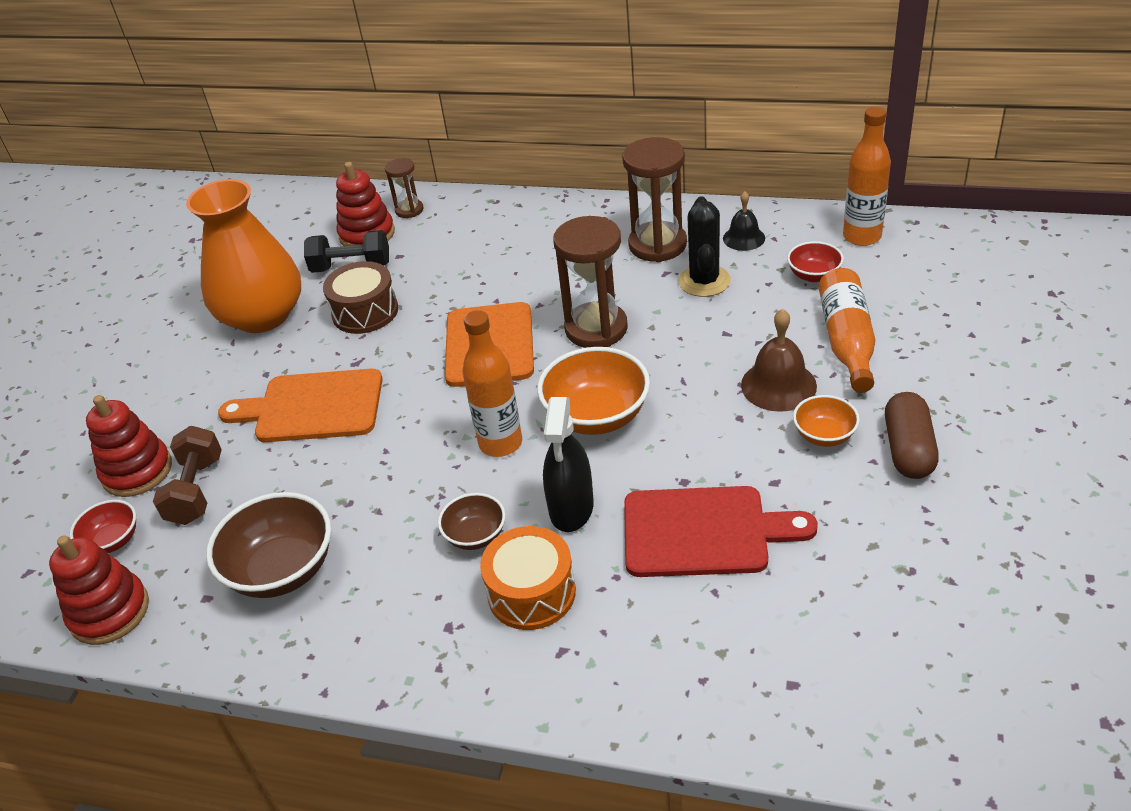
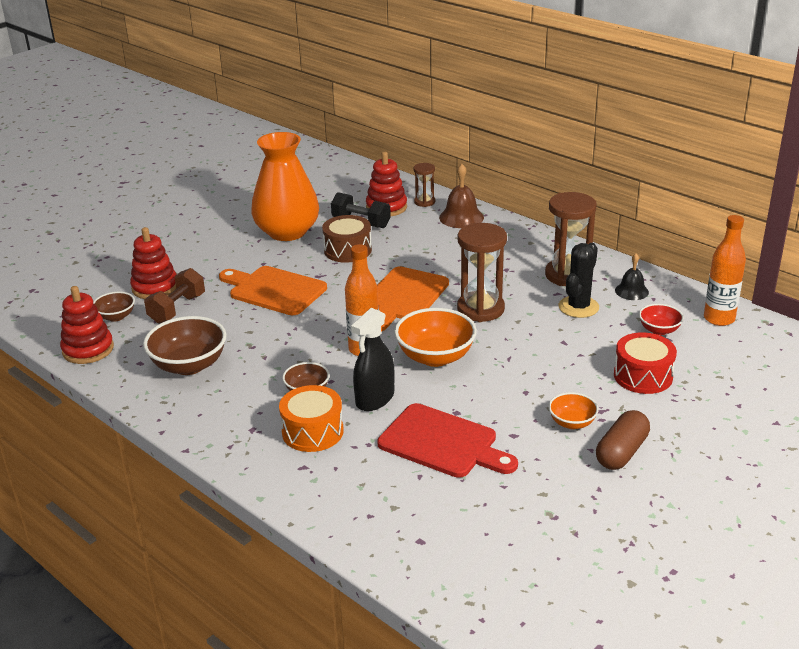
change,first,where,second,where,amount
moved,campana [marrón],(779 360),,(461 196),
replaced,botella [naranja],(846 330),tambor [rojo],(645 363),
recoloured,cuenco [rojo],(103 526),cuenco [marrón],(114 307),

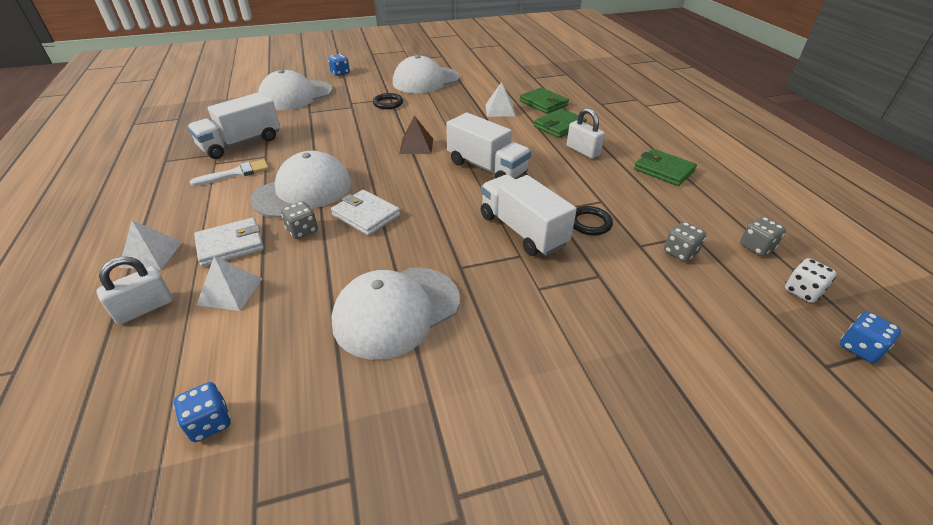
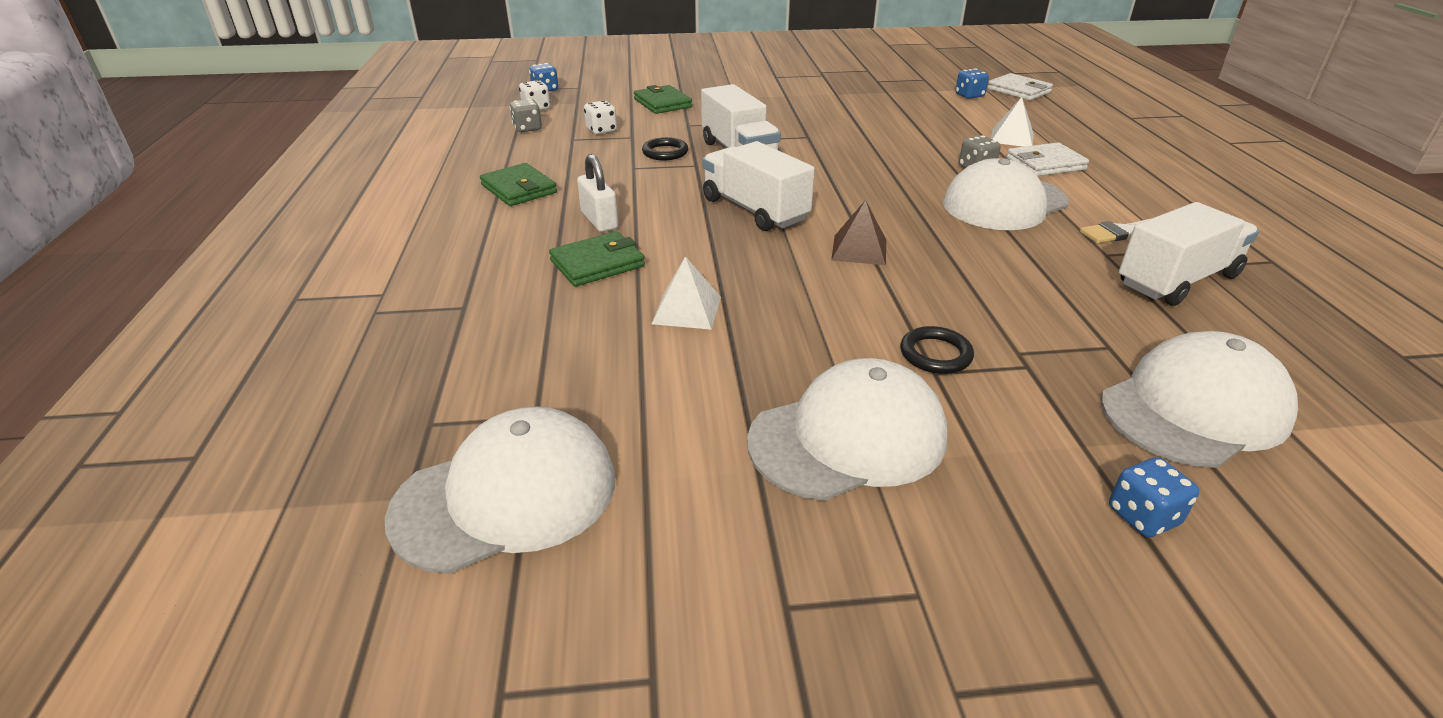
change,first,where,second,where,amount
removed,candado [blanco],(134 291),,,
removed,pirámide [blanco],(150 245),,,
moved,cartera [blanco],(365 213),,(1020 86),
moved,gorra [blanco],(395 314),,(500 490),
moved,cartera [verde],(544 101),,(663 99),
recoloured,dado [gris],(685 242),dado [blanco],(600 117),

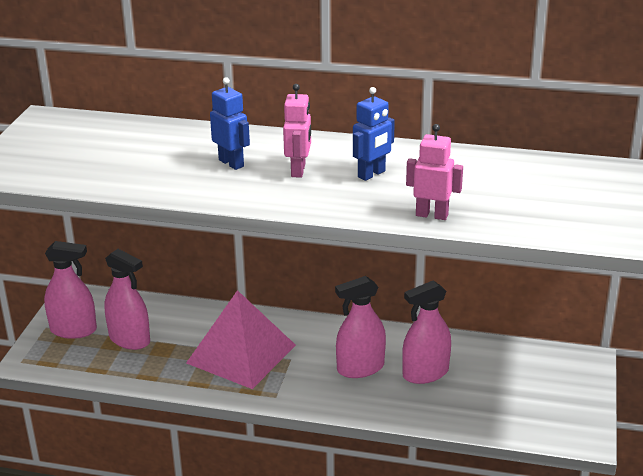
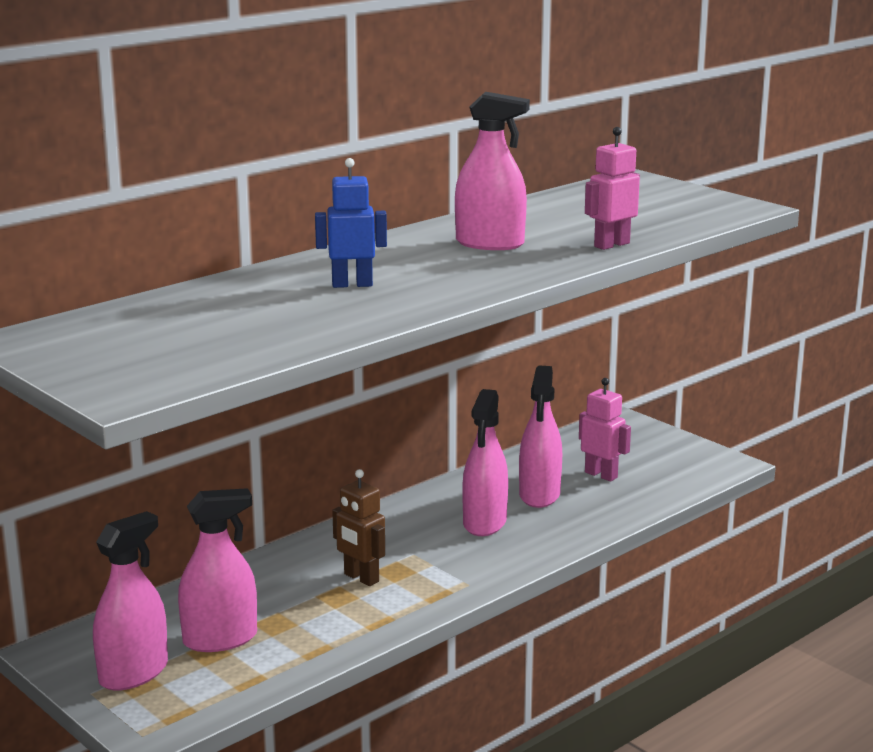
change,first,where,second,where,amount
moved,robot [rosa],(297 131),,(605 429),
replaced,pirámide [rosa],(241 339),robot [marrón],(358 527),
replaced,robot [azul],(374 134),pulverizador [rosa],(492 171),

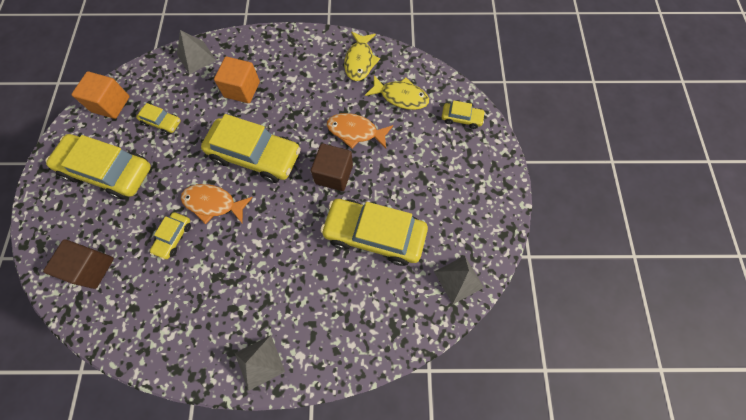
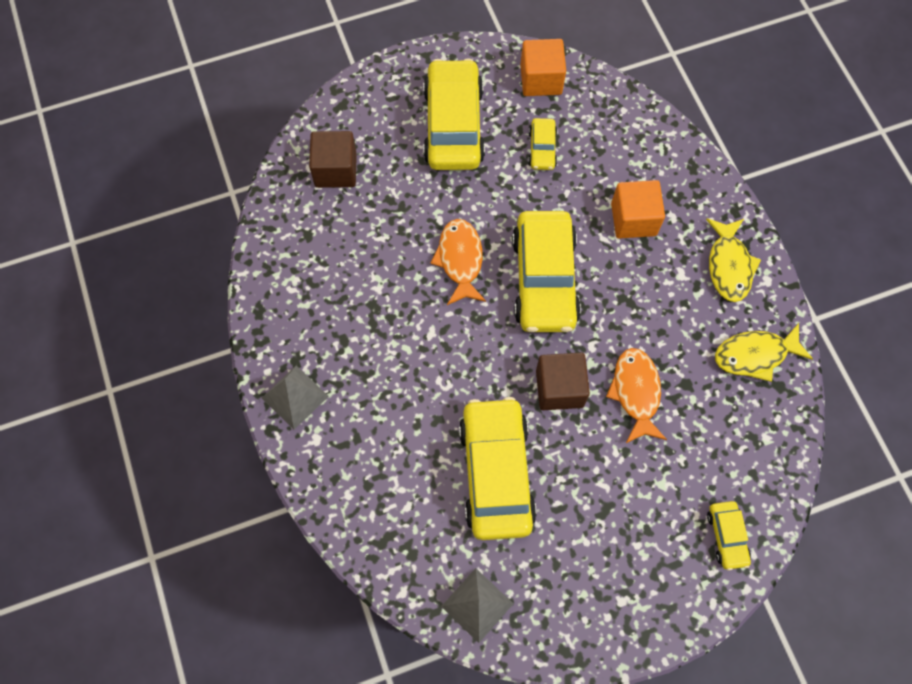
change,first,where,second,where,amount
removed,coche [amarillo],(170 236),,,
removed,pirámide [gris],(196 52),,,
moved,pez [amarillo],(397 92),,(733 260),

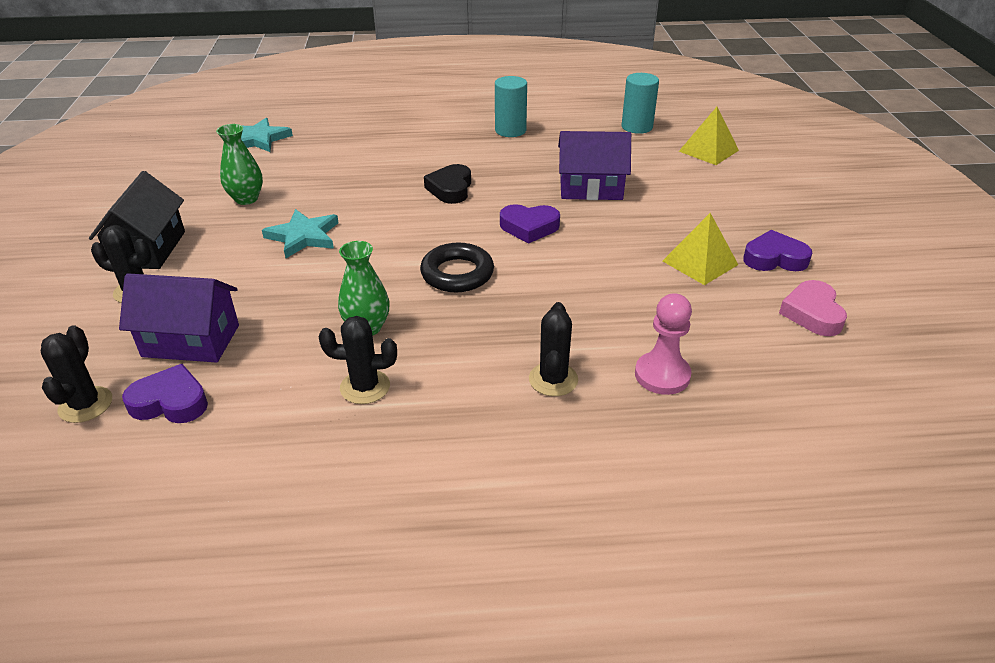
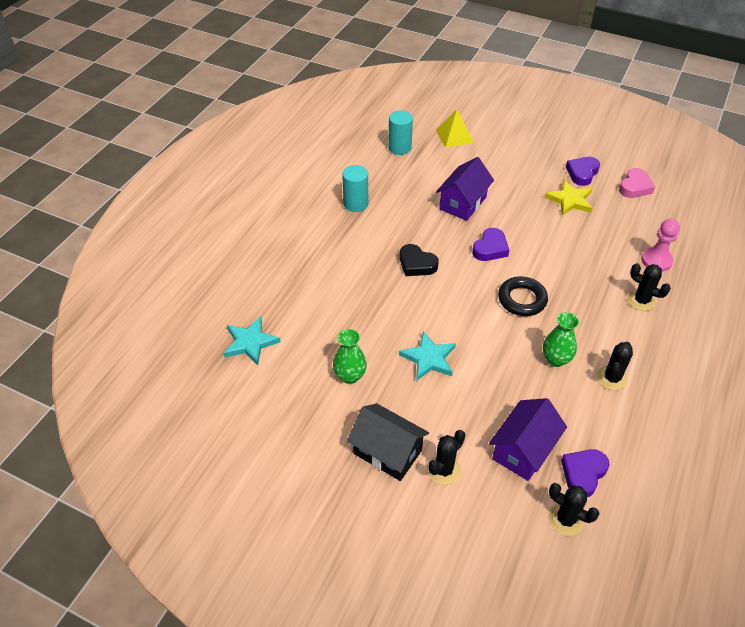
change,first,where,second,where,amount
replaced,pirámide [amarillo],(700 249),estrella [amarillo],(569 198),
turned,corazón [rosa],(813 308),,(637 183),90 degrees counterclockwise

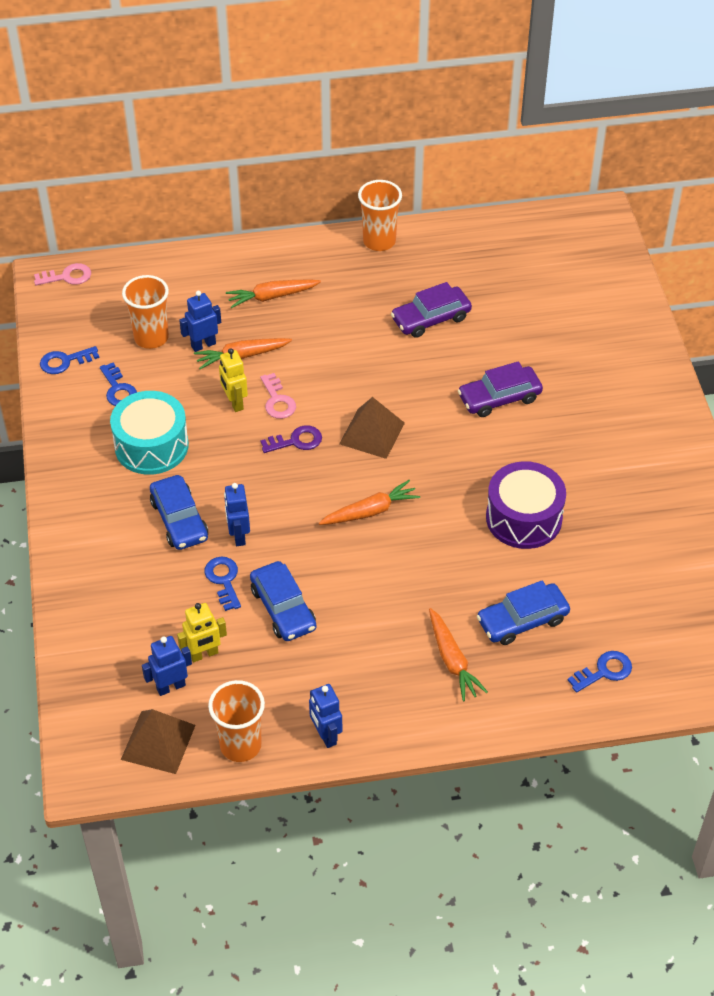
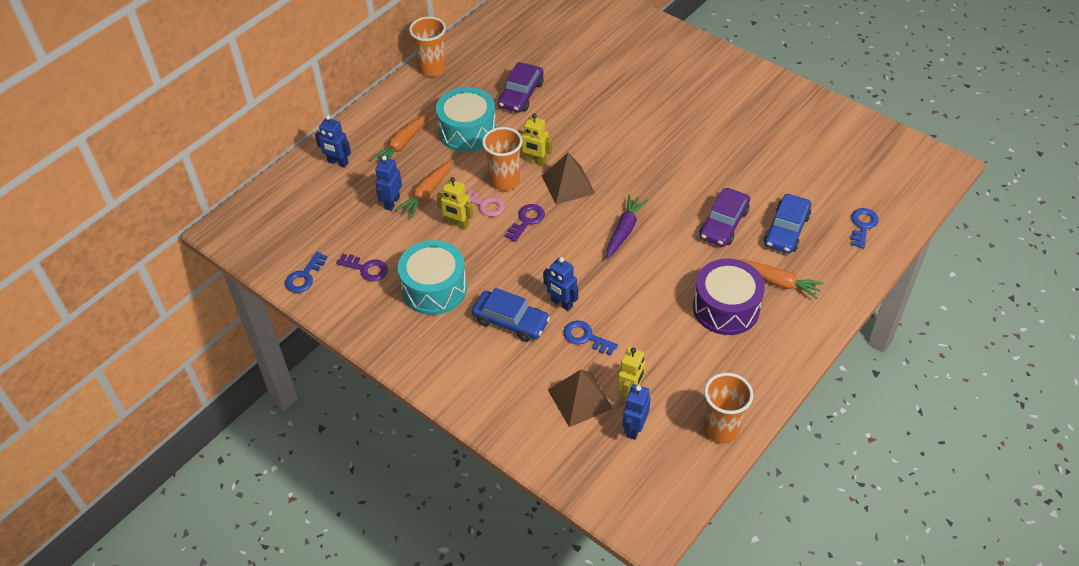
change,first,where,second,where,amount
removed,llave [rosa],(62 274),,,
removed,coche [azul],(283 601),,,
added,,,tambor [turquesa],(466 119),
added,,,robot [amarillo],(535 139),
moved,pirámide [marrón],(158 741),,(580 398),
moved,vaso [naranja],(145 312),,(502 159),
moved,robot [azul],(325 716),,(333 141),
moved,coche [morado],(500 389),,(725 217),
moved,tambor [morado],(526 505),,(729 296),
recoloured,llave [azul],(118 384),llave [morado],(362 268),
recoloured,zanahoria [naranja],(369 502),zanahoria [morado],(627 226),

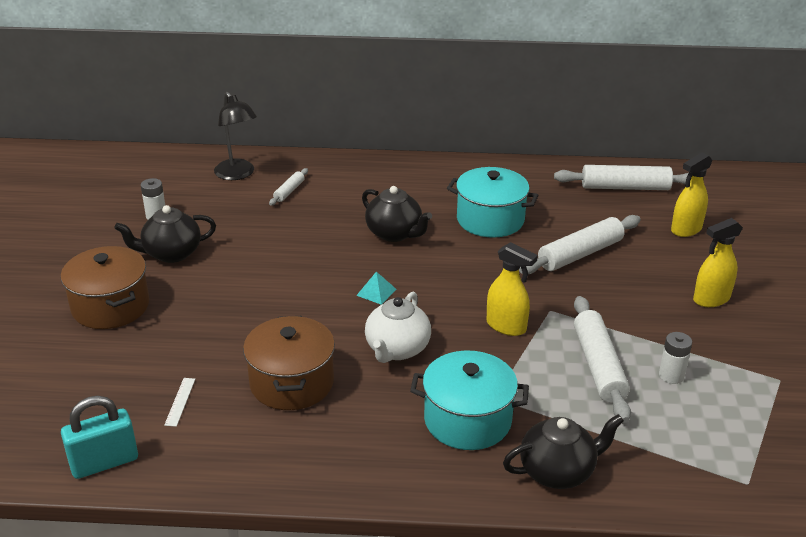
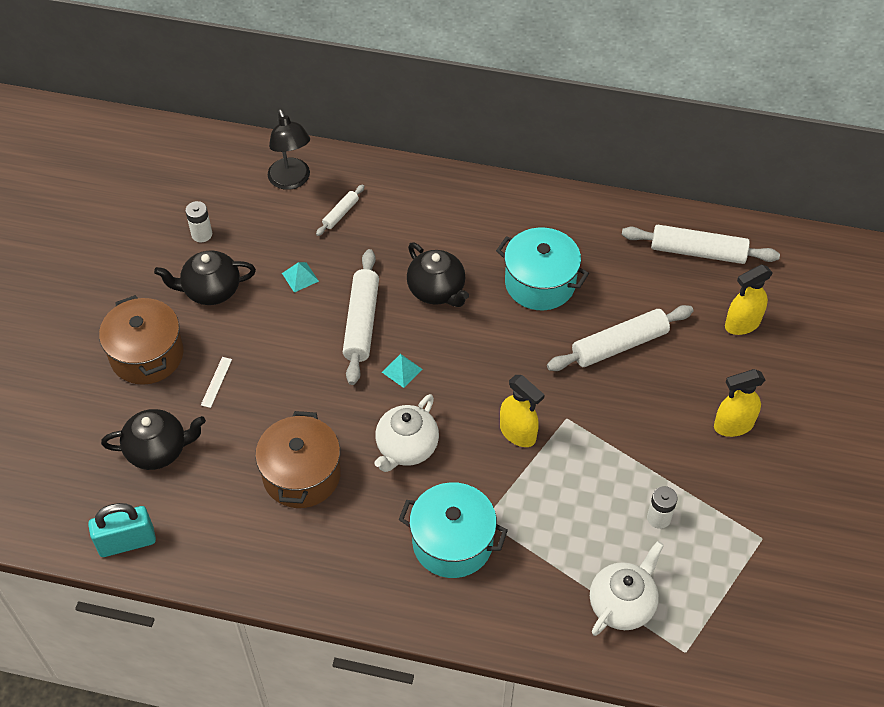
change,first,where,second,where,amount
added,,,pirámide [turquesa],(300 277),
added,,,tetera [blanco],(627 588),
moved,regla [blanco],(179 402),,(216 382),
moved,tetera [negro],(563 451),,(153 439),
moved,rodillo [blanco],(602 359),,(361 317),

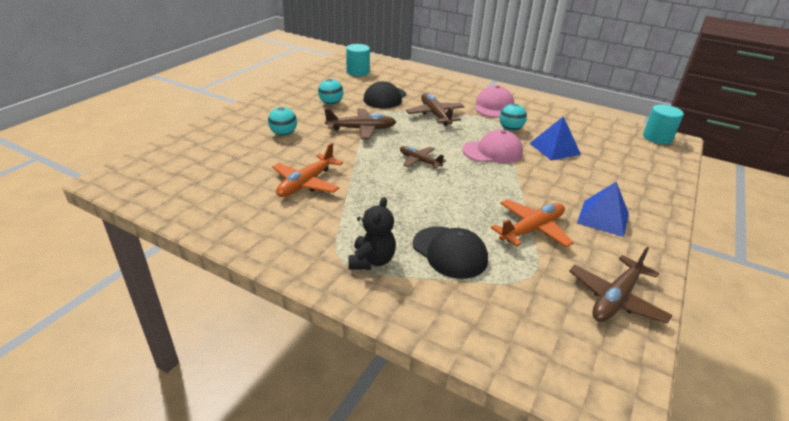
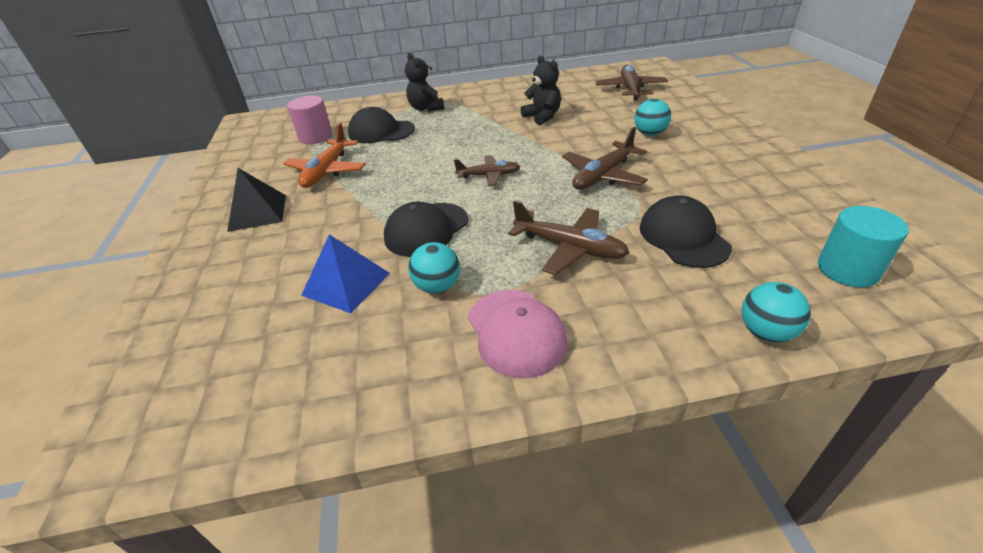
change,first,where,second,where,amount
removed,cilindro [turquesa],(663 124),,,
added,,,cilindro [rosa],(310 120),
moved,pelota [turquesa],(330 92),,(776 312),
moved,avión [marrón],(621 285),,(631 83),
replaced,avión [naranja],(307 170),osito [negro],(541 90),
recoloured,gorra [rosa],(492 146),gorra [negro],(426 229),
recoloured,pirámide [azul],(603 209),pirámide [negro],(256 200),

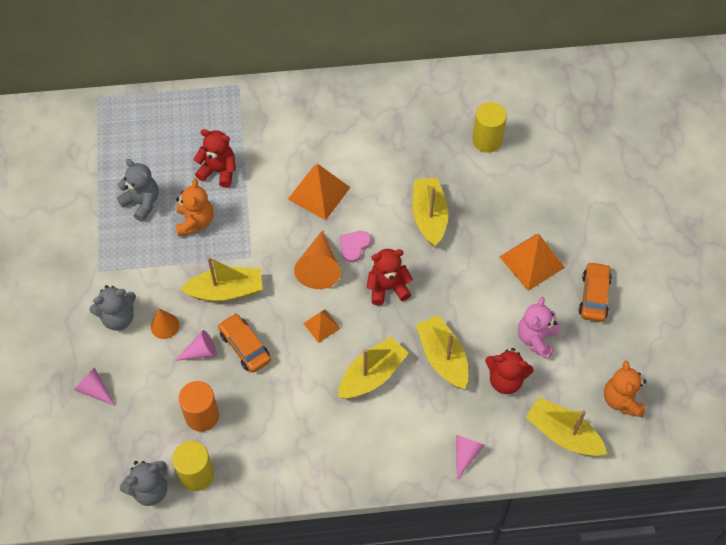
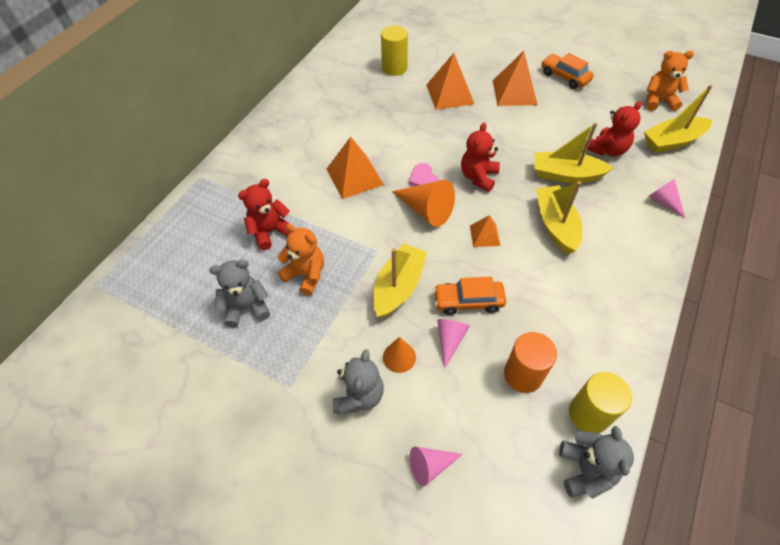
change,first,where,second,where,amount
removed,barco [amarillo],(430 212),,,
removed,osito [rosa],(538 328),,,
added,,,pirámide [naranja],(450 81),
turned,osito [naranja],(625 388),,(670 81),150 degrees clockwise

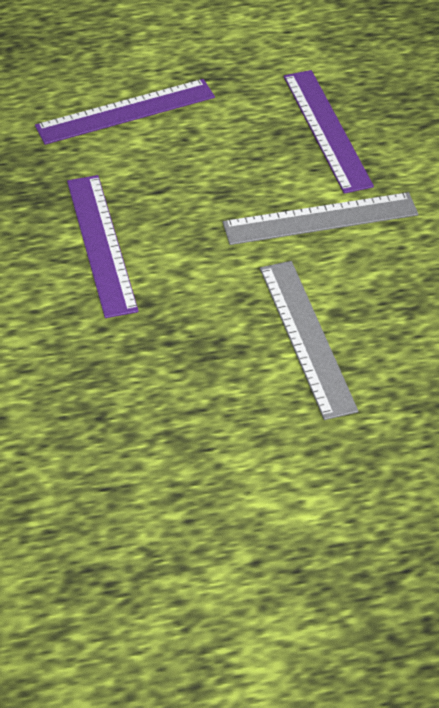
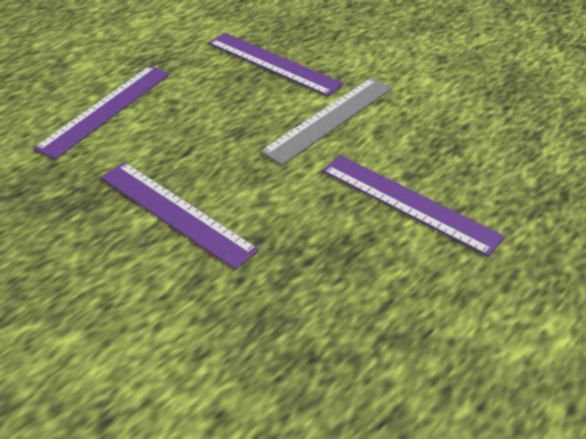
change,first,where,second,where,amount
recoloured,regla [gris],(309 340),regla [morado],(413 206),

